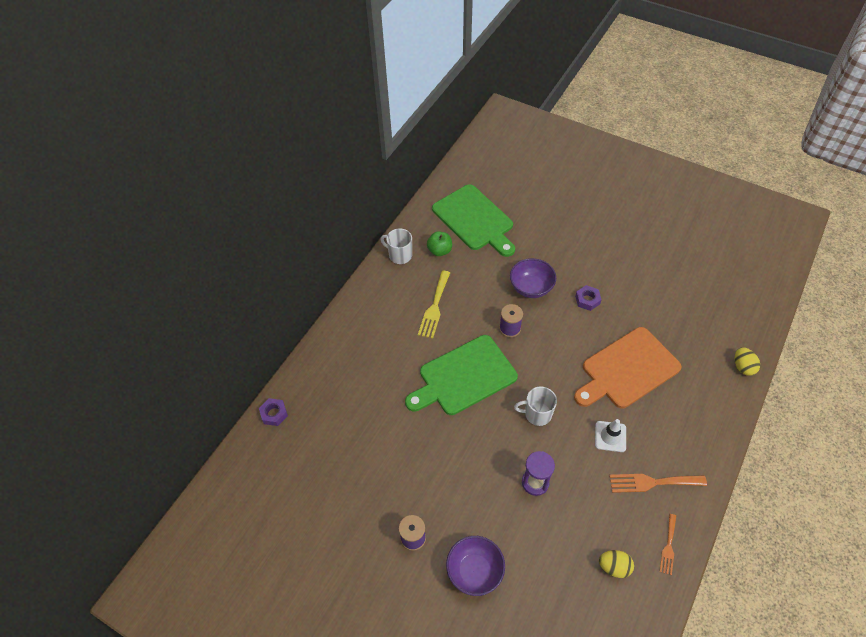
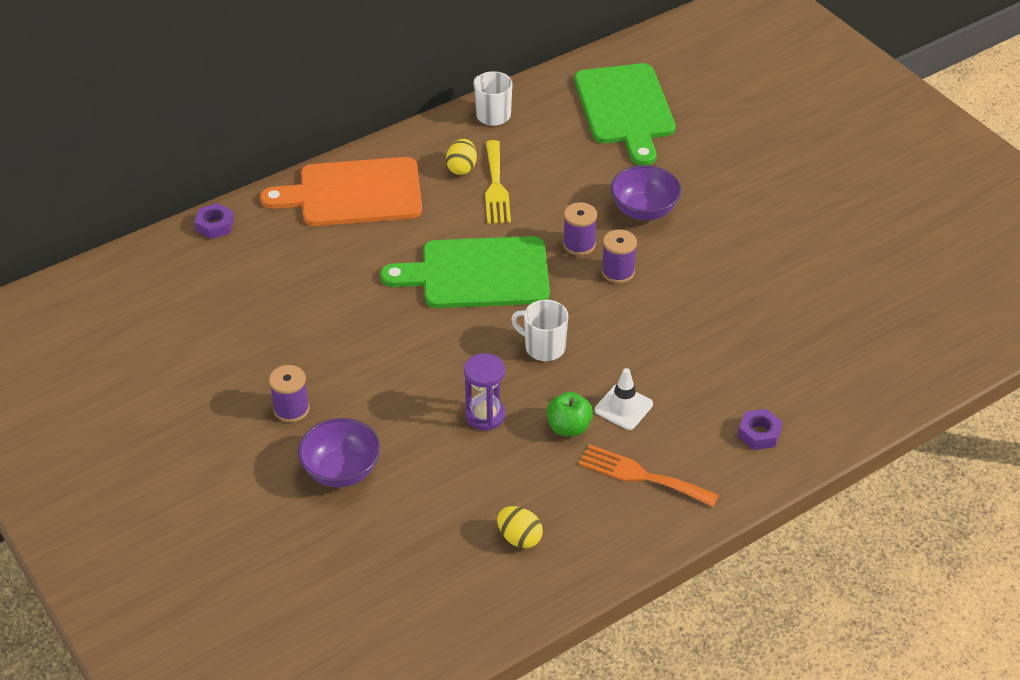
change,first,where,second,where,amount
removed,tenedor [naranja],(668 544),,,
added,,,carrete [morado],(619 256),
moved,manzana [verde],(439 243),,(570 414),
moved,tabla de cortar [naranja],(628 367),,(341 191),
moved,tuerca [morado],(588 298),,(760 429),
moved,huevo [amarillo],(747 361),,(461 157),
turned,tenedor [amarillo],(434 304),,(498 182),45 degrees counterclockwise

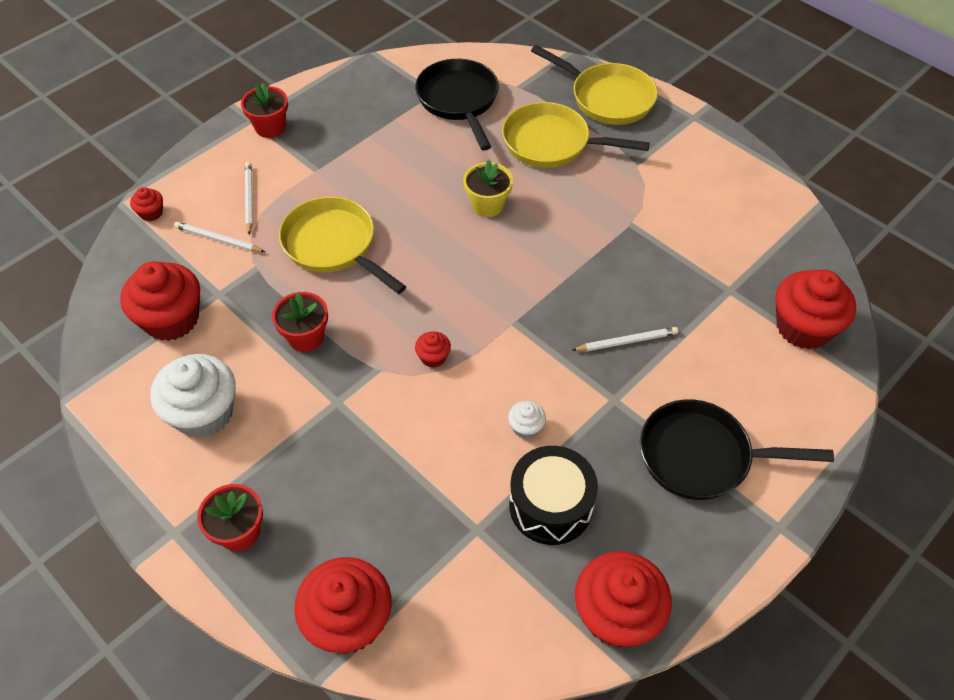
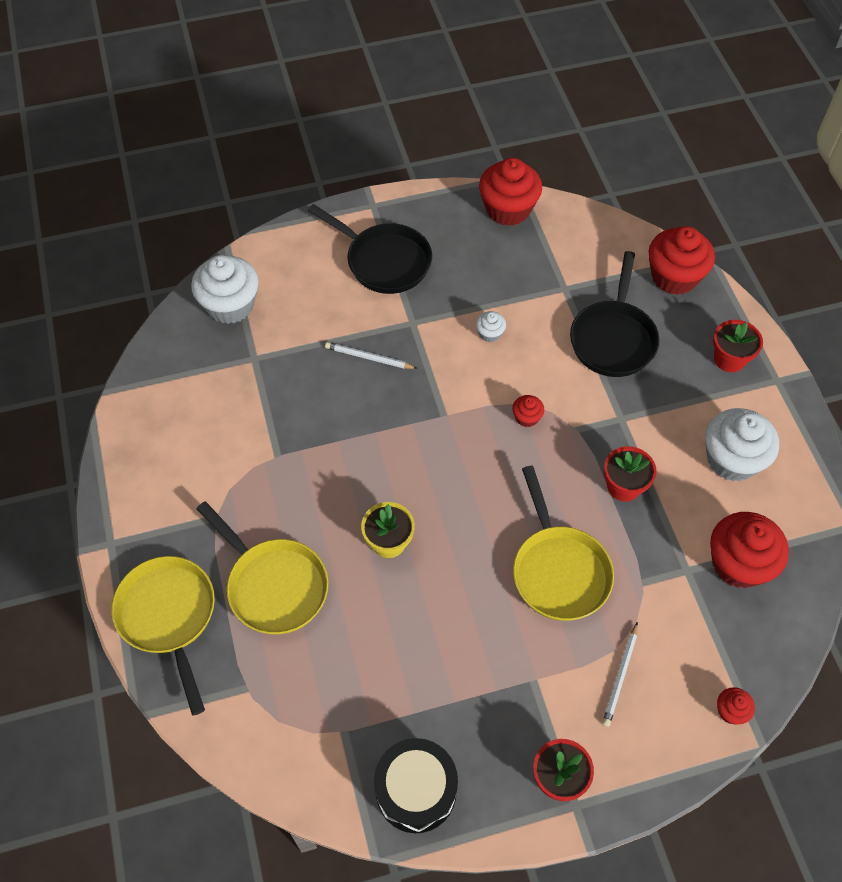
change,first,where,second,where,amount
removed,lápiz [blanco],(219 237),,,
moved,sartén [negro],(457 105),,(615 314),
moved,tambor [negro],(553 495),,(416 785),
recoloured,magdalena [rojo],(816 309),magdalena [blanco],(225 289),

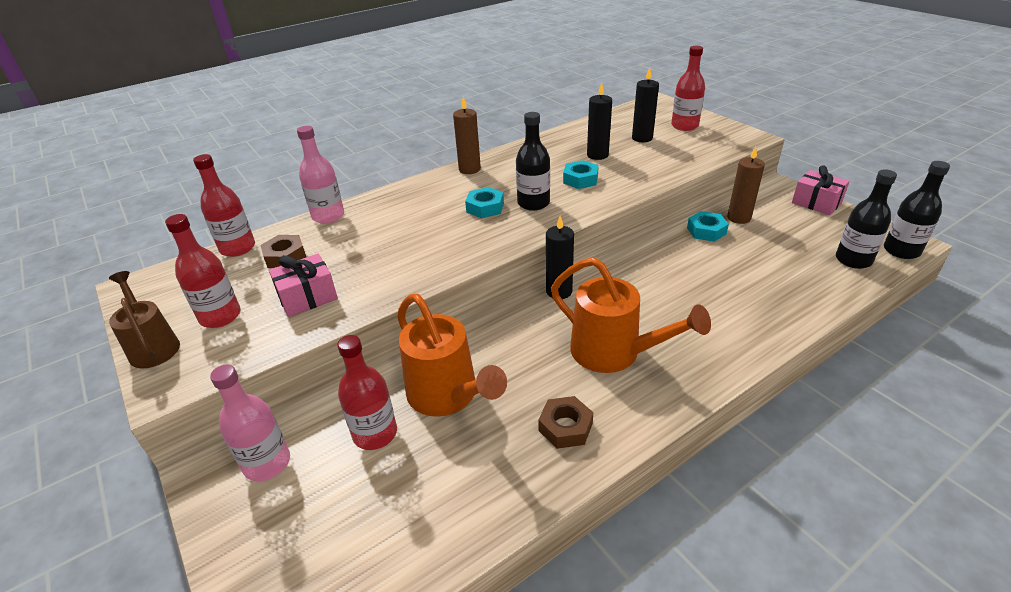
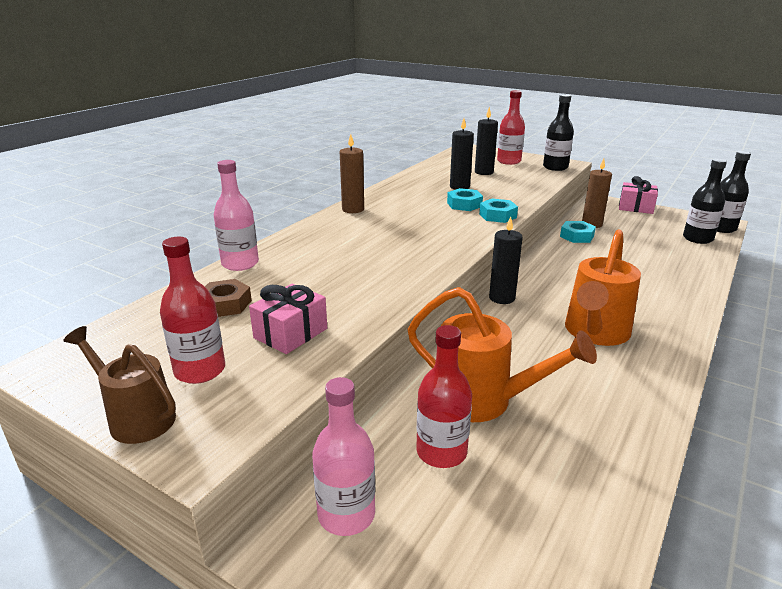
change,first,where,second,where,amount
removed,botella [rojo],(224 205),,,
removed,tuerca [marrón],(565 422),,,
moved,tuerca [turquesa],(484 203),,(498 211),
moved,botella [negro],(533 161),,(558 132),
turned,regadera [naranja],(631 315),,(603 287),105 degrees clockwise

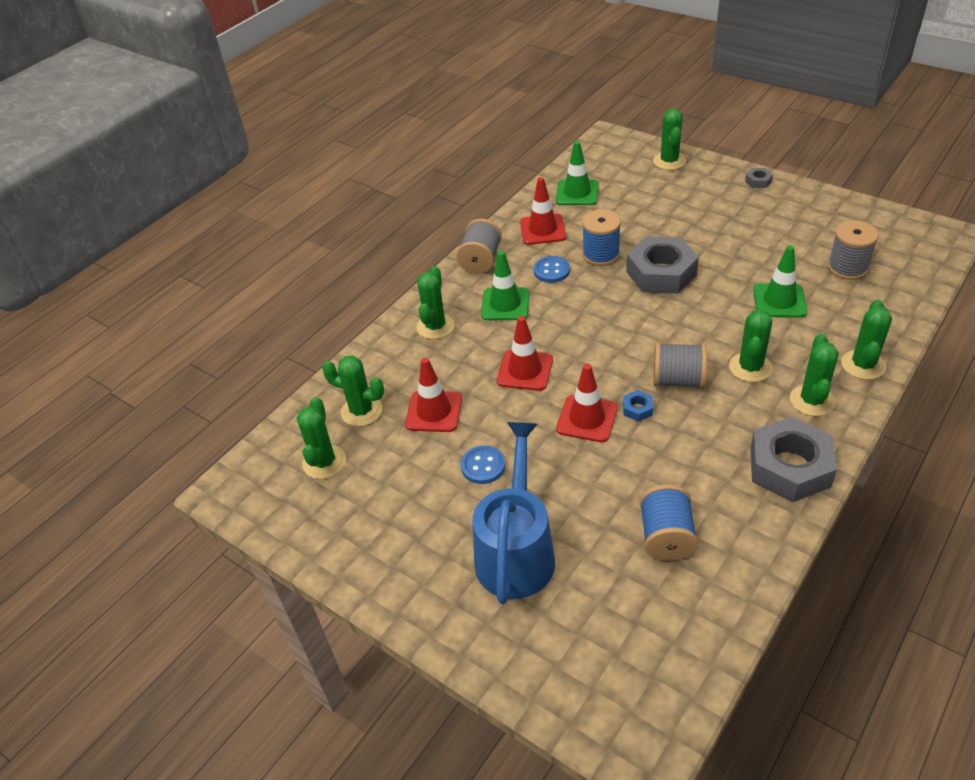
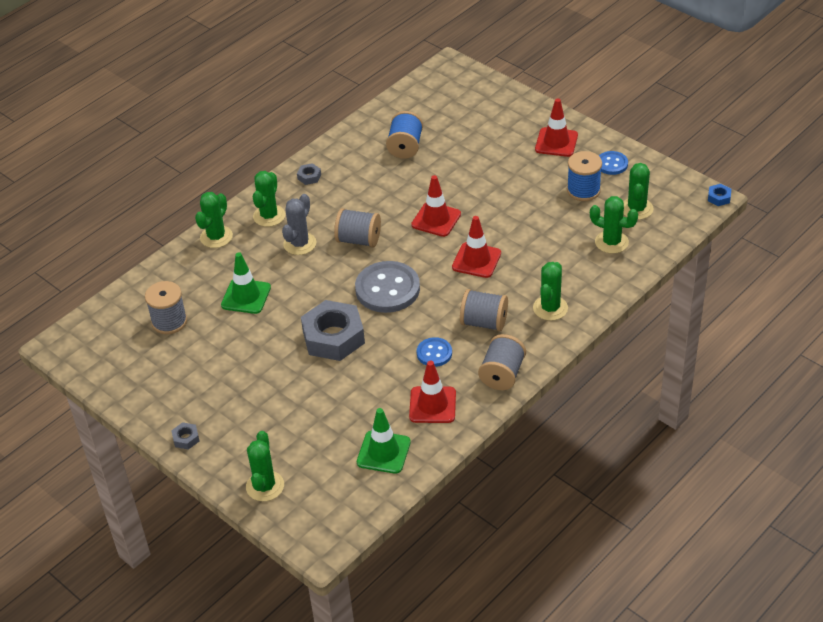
change,first,where,second,where,amount
removed,regadera [azul],(513 513),,,
added,,,botón [gris],(387 287),
moved,cono de tráfico [rojo],(433 395),,(556 127),
moved,botón [azul],(483 465),,(613 163),
moved,carrete [azul],(601 237),,(584 176),
moved,tuerca [azul],(638 406),,(719 195),
replaced,cono de tráfico [verde],(505 285),carrete [gris],(484 310),
recoloured,cactus [verde],(750 346),cactus [gris],(299 224),
resized,tuerca [gris],(793 459),,(309 174),x0.41

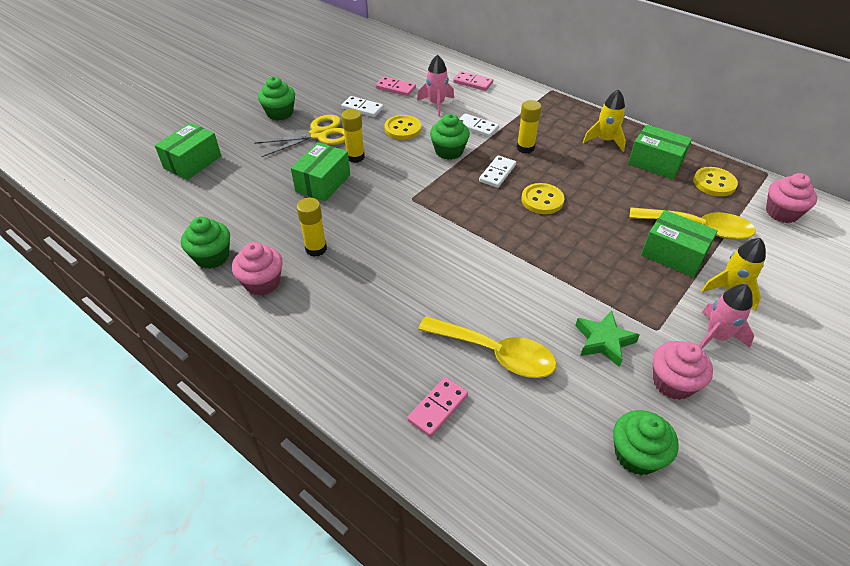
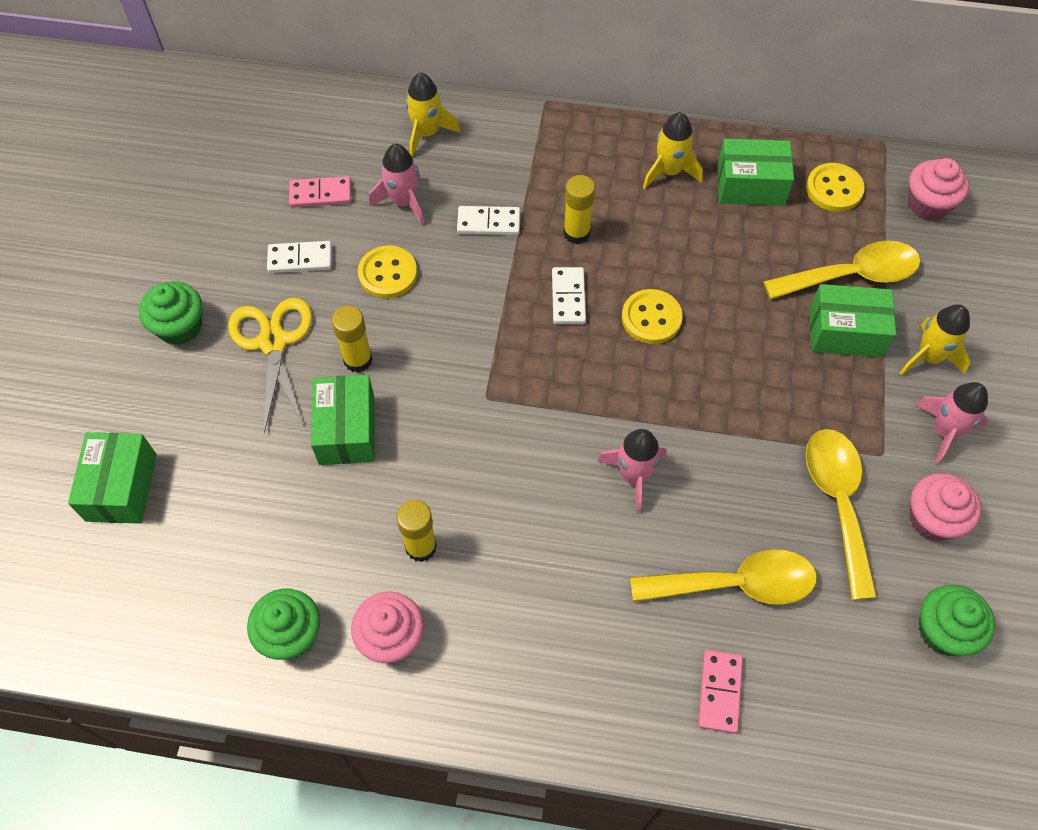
change,first,where,second,where,amount
removed,magdalena [verde],(450 136),,,
added,,,cohete [rosa],(632 471),
replaced,ficha de dominó [rosa],(473 81),cohete [amarillo],(433 114),
replaced,estrella [verde],(607 338),cuchara [amarillo],(841 514),
turned,tijeras [amarillo],(299 136),,(270 365),45 degrees counterclockwise

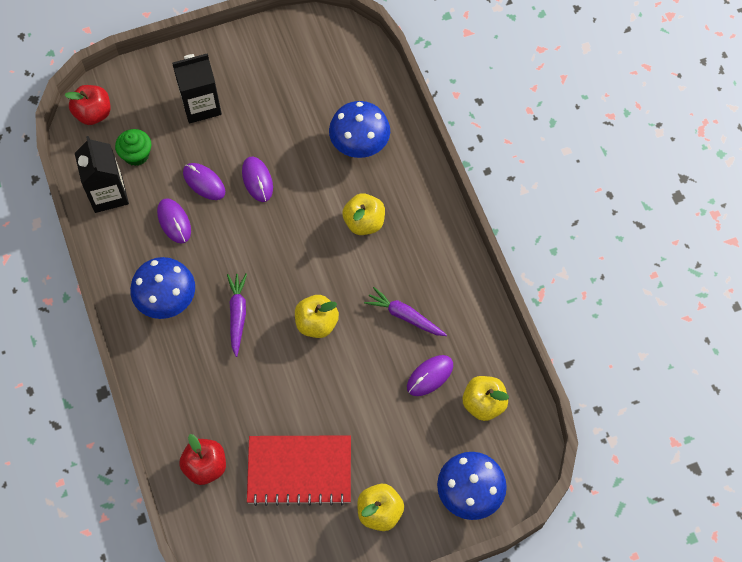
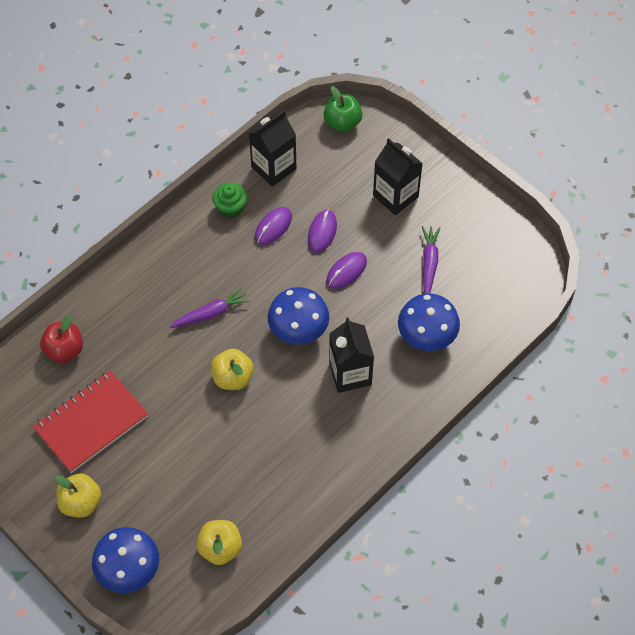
change,first,where,second,where,amount
removed,ratón [morado],(430 375),,,
moved,magdalena [verde],(133 147),,(229 200),
moved,seta [azul],(162 288),,(298 316),
moved,zanahoria [morado],(405 311),,(431 260),
replaced,manzana [amarillo],(363 214),cartón de leche [negro],(351 355),
recoloured,manzana [rojo],(87 105),manzana [verde],(343 109),
turned,cuaderno [rojo],(299 470),,(90 421),75 degrees clockwise

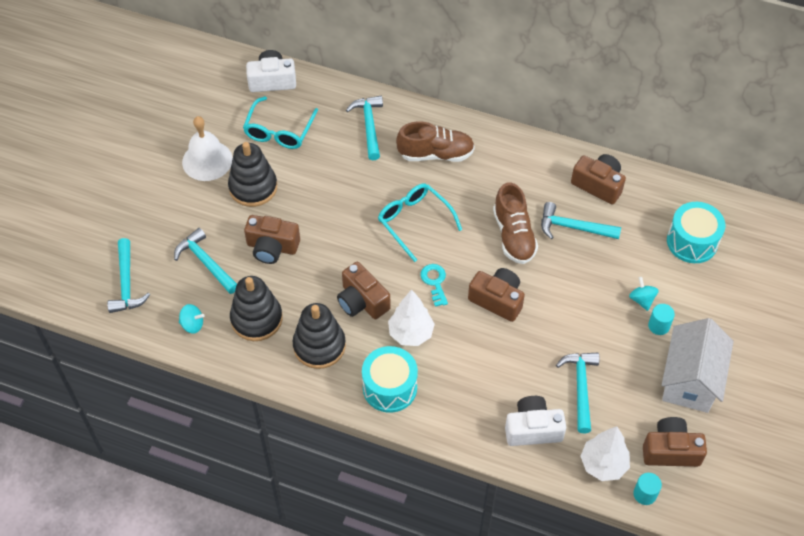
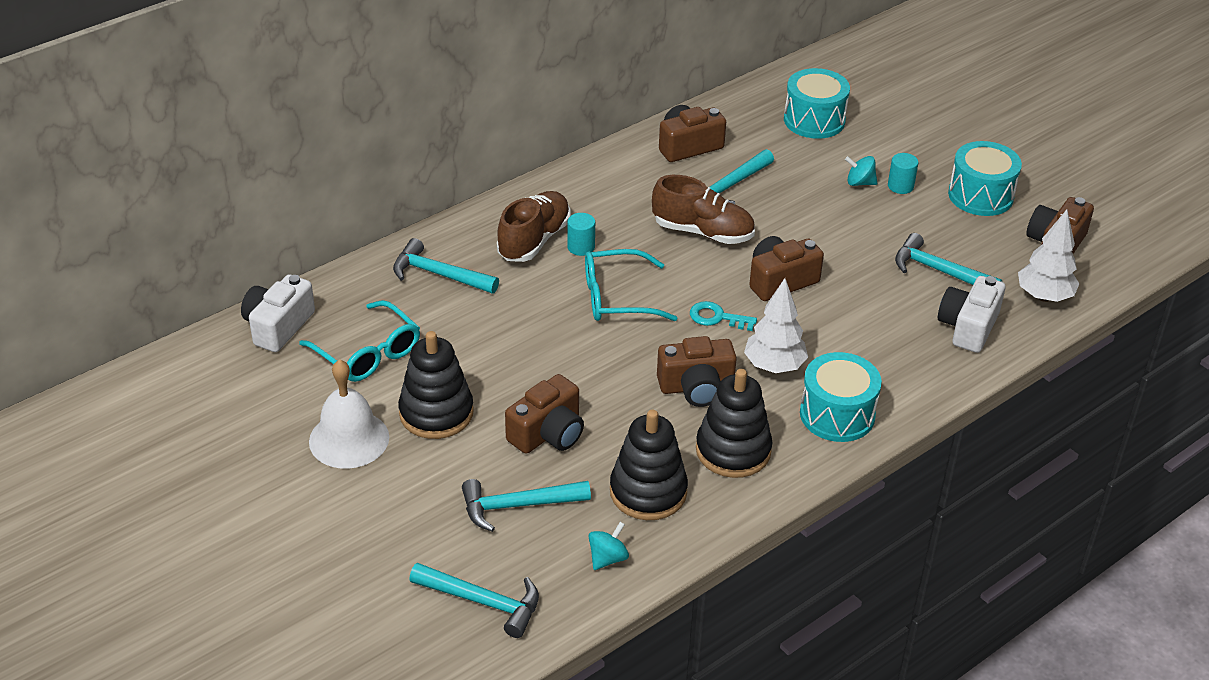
change,first,where,second,where,amount
moved,cilindro [turquesa],(647 489),,(581 234),
replaced,casa [blanco],(697 365),tambor [turquesa],(985 178),

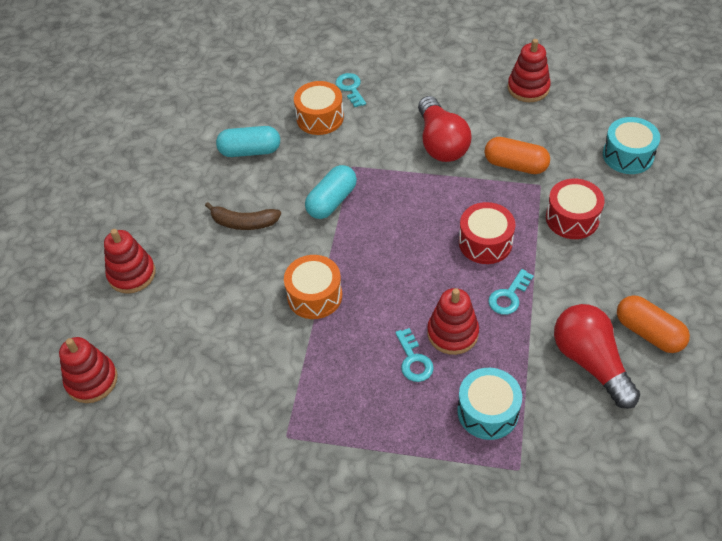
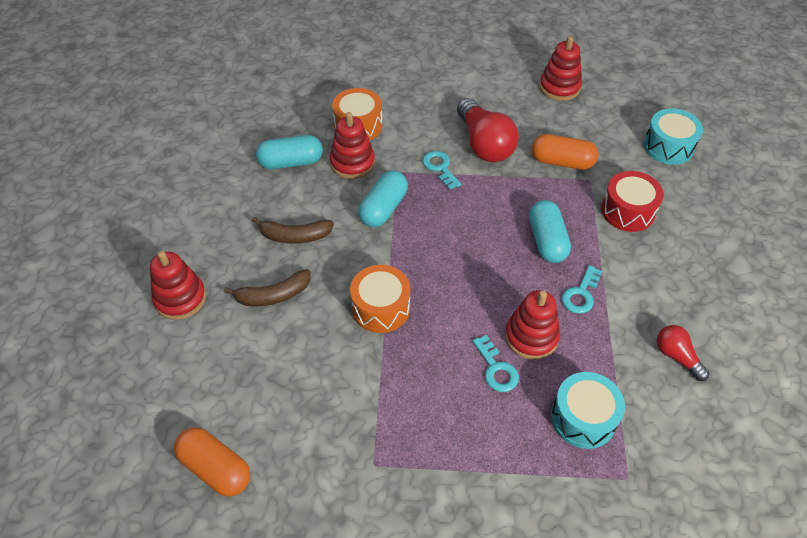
change,first,where,second,where,amount
added,,,plátano [marrón],(267 287),
moved,juguete apilable [rojo],(88 370),,(352 145),
moved,llave [turquesa],(351 90),,(442 170),
moved,cápsula [naranja],(653 324),,(212 462),
replaced,tambor [rojo],(487 233),cápsula [turquesa],(550 231),
resized,bombilla [rojo],(597 356),,(683 353),x0.54

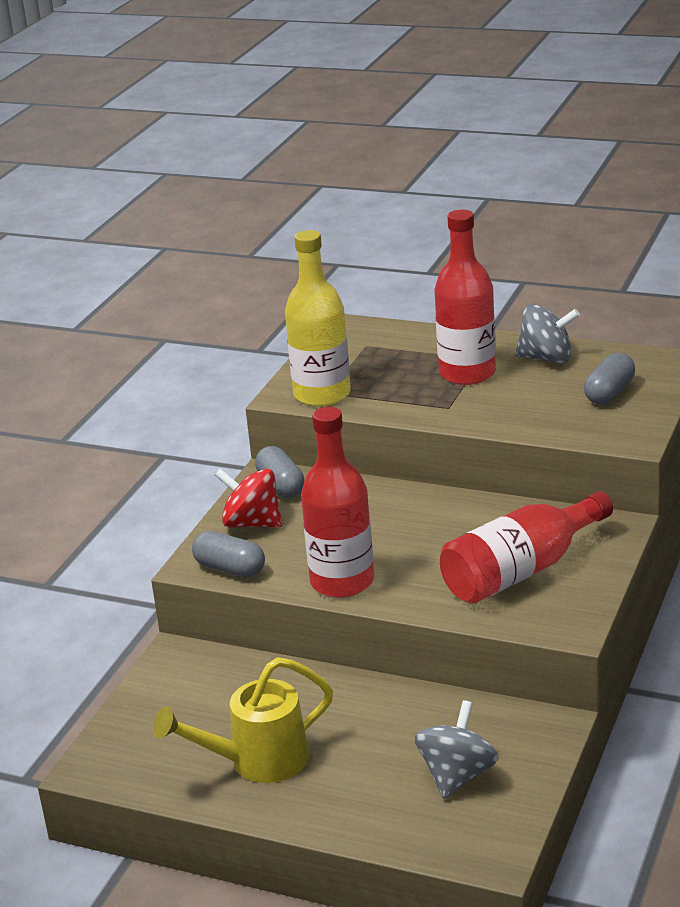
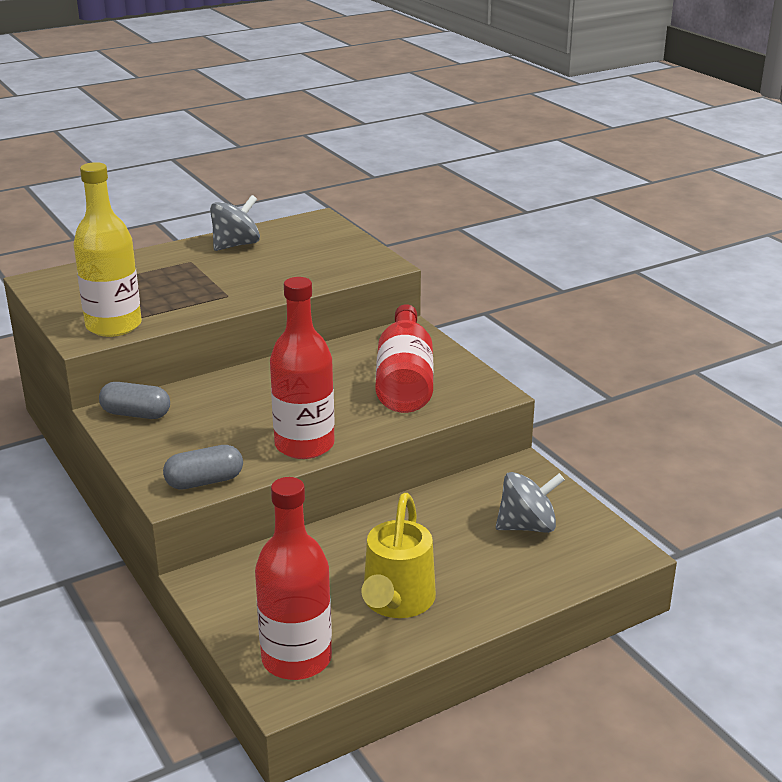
change,first,where,second,where,amount
removed,peonza [rojo],(248 498),,,
removed,cápsula [gris],(609 378),,,
moved,botella [rojo],(465 297),,(293 578),
turned,peonza [gris],(457 749),,(530 502),105 degrees clockwise

